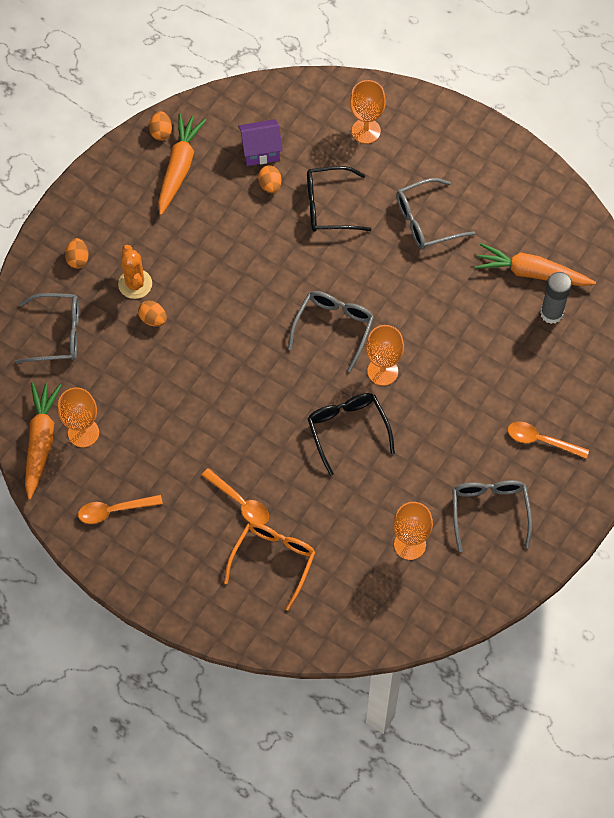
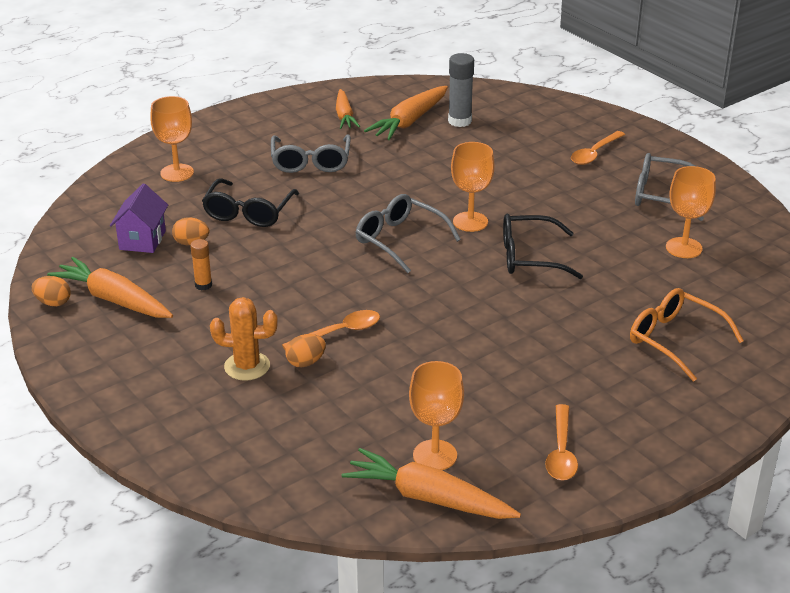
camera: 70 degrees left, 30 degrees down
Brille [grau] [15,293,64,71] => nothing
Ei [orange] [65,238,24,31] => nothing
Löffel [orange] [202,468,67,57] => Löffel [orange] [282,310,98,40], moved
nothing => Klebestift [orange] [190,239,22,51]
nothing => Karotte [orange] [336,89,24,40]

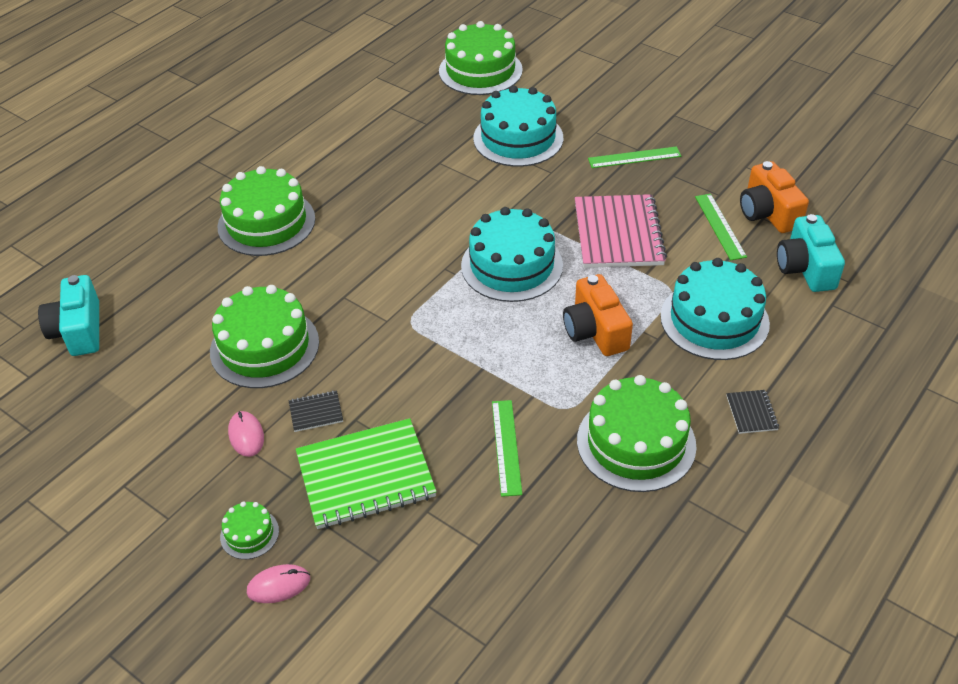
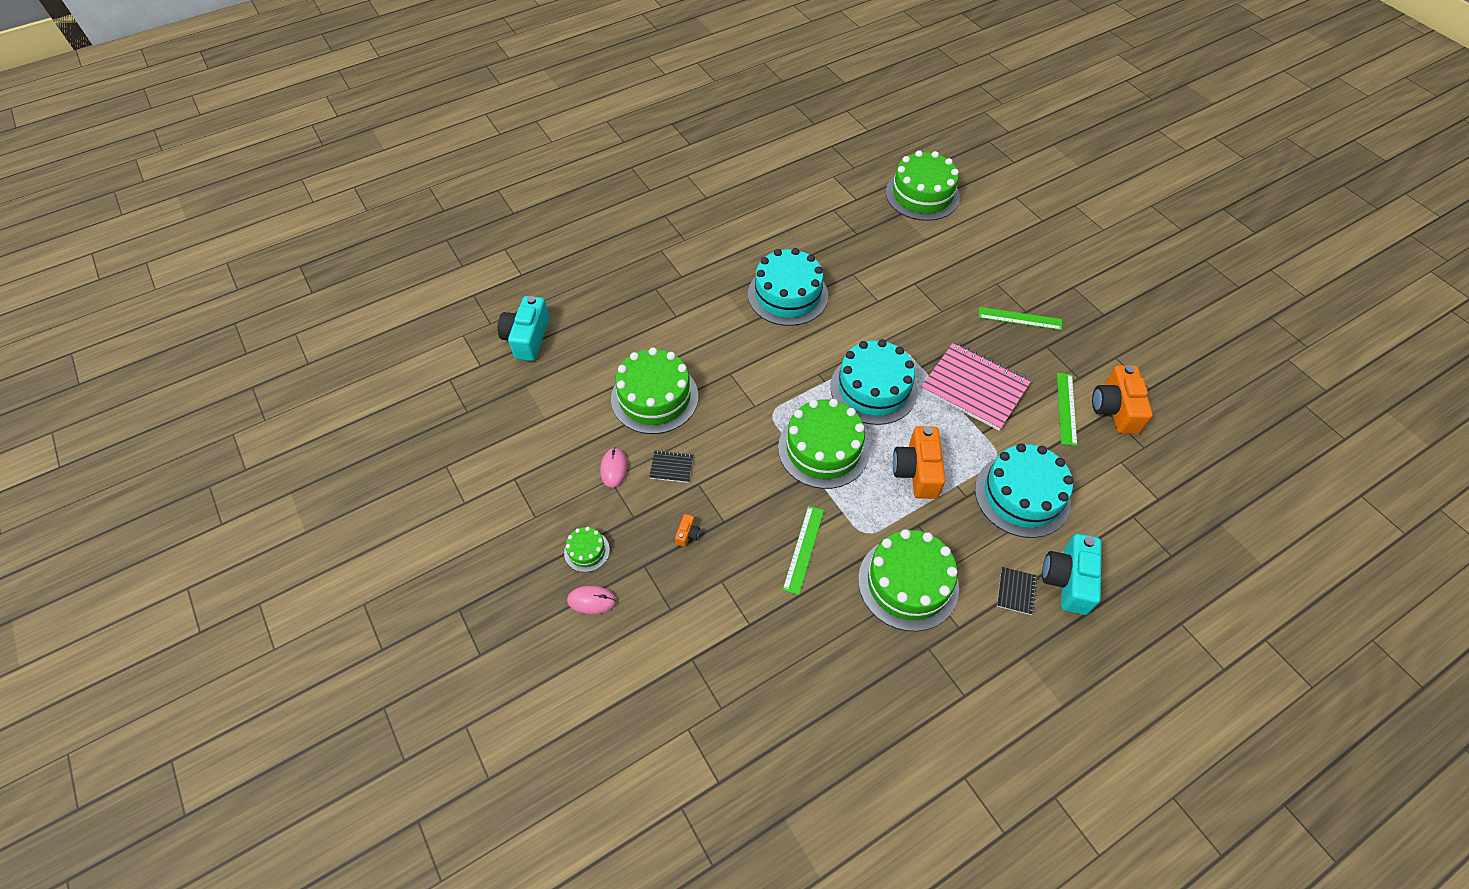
camera: 20 degrees right, 10 degrees up
Kuchen [grün] [218,166,97,90] => Kuchen [grün] [778,399,91,90], moved
Notizbuch [grün] [296,418,141,111] => Kamera [orange] [675,514,25,33]
Kuchen [türkis] [473,85,90,82] => Kuchen [türkis] [748,248,80,78], moved
Notizbuch [rosa] [575,194,92,74] => Notizbuch [rosa] [921,342,110,89], 75 degrees counterclockwise
Kamera [türkis] [777,214,68,78] => Kamera [türkis] [1042,534,60,81], moved

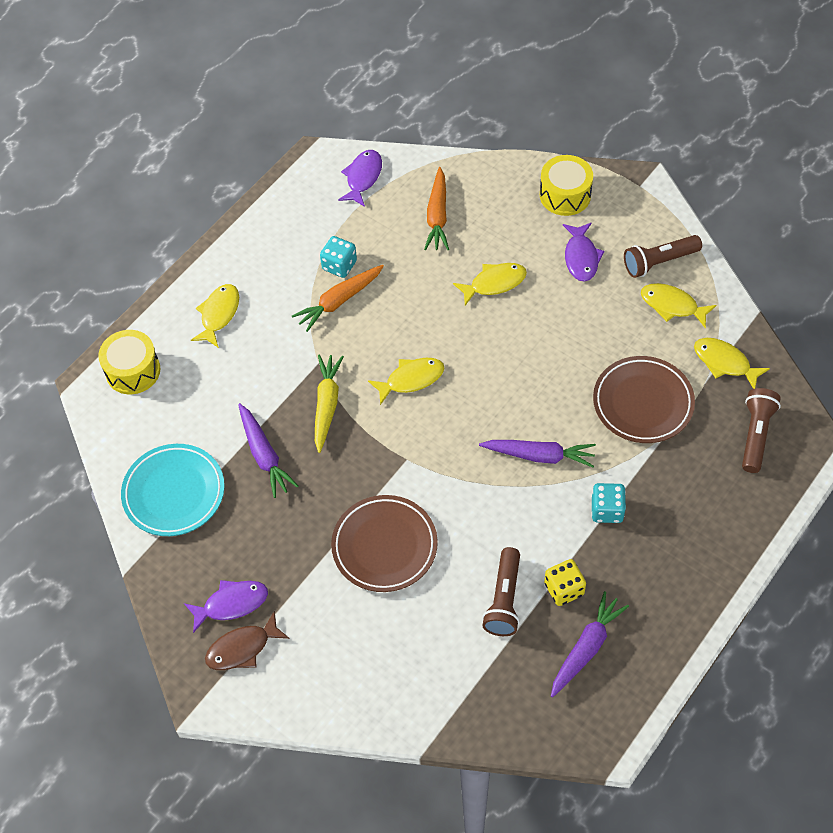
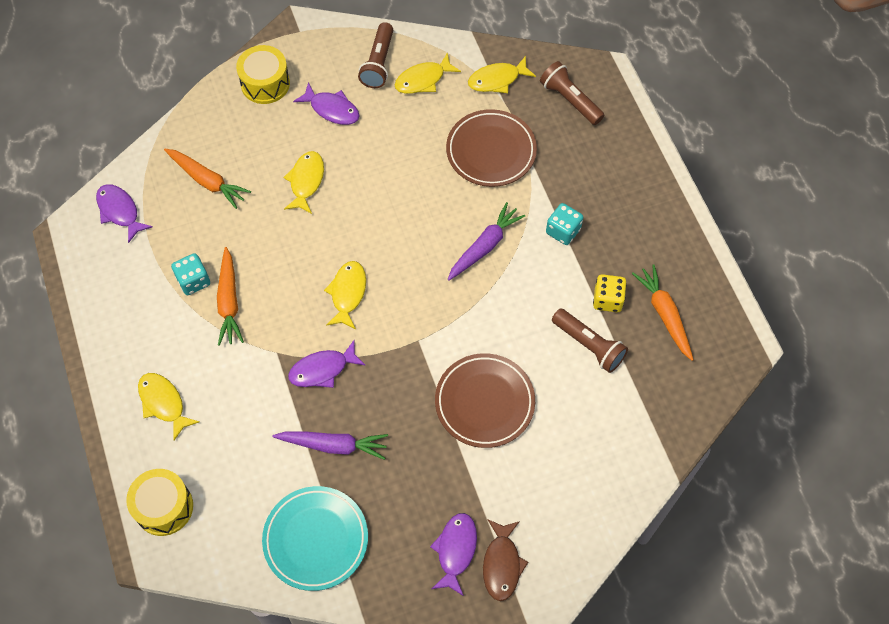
camera: 60 degrees left, 5 degrees up
Karotte [gelb] [315,355,29,98] => Fisch [lila] [288,340,78,48]
Karotte [lila] [551,591,78,106] => Karotte [orange] [632,264,62,97]

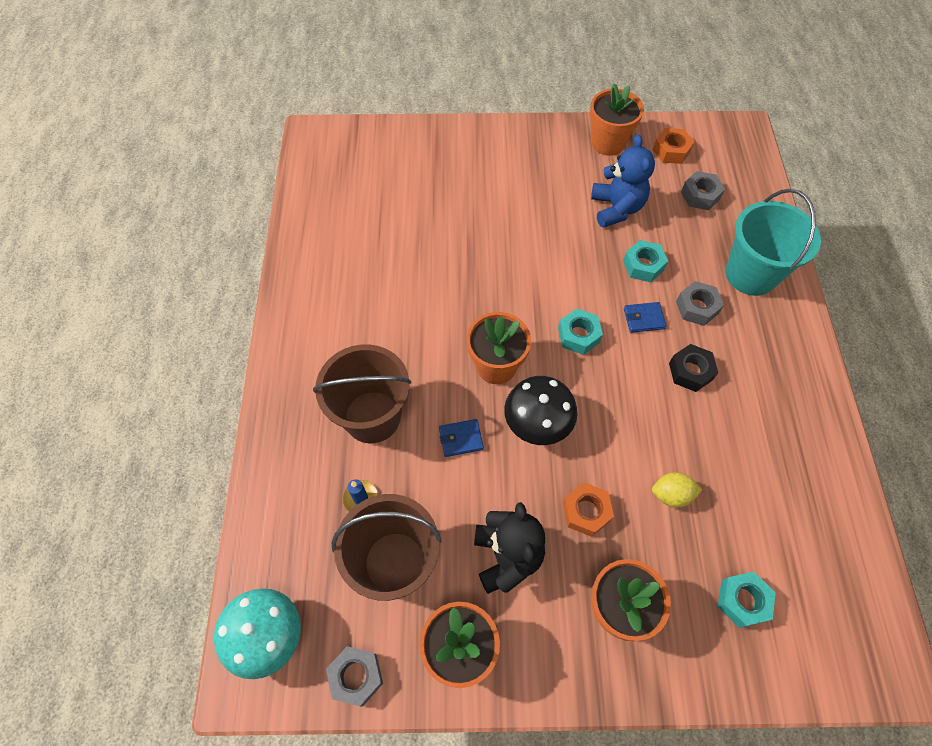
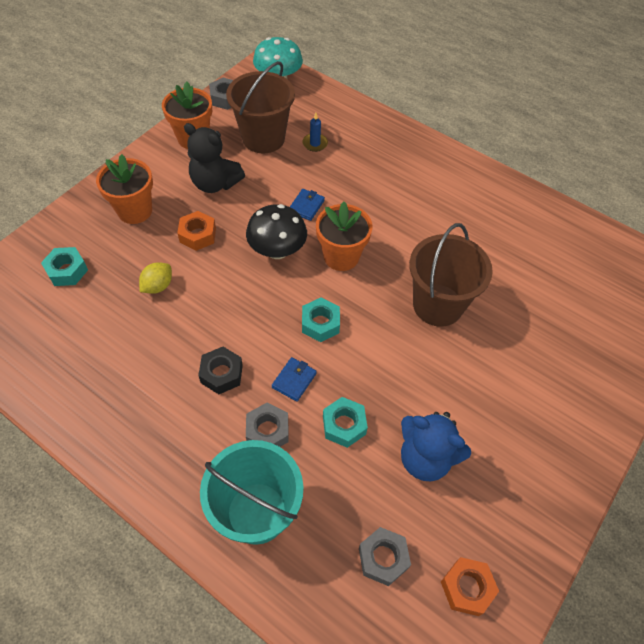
camera: 125 degrees right, 5 degrees down
Eimer [braun] [313,344,98,99] => Eimer [braun] [409,223,84,104], moved
Blumentopf [orange] [590,83,54,73] => nothing

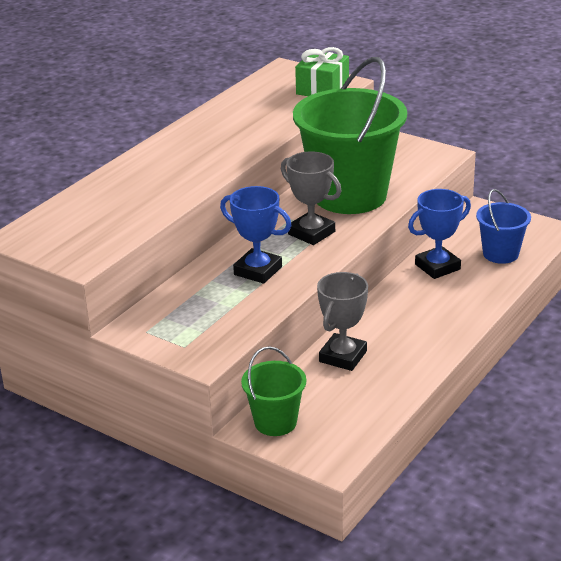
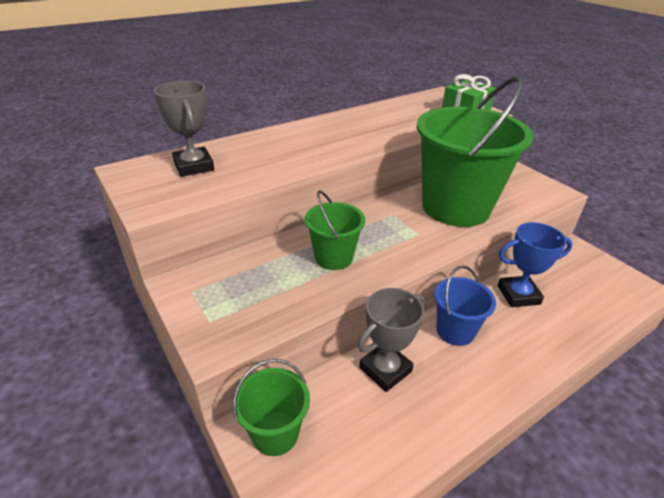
camera: 20 degrees right, 5 degrees up
Pokal [blau] [220,186,72,98] => Eimer [grün] [305,190,60,80]
Pokal [grau] [281,151,61,94] => Pokal [grau] [154,81,60,96], moved
Eimer [blau] [476,189,55,75] => Eimer [blau] [434,266,62,80], moved

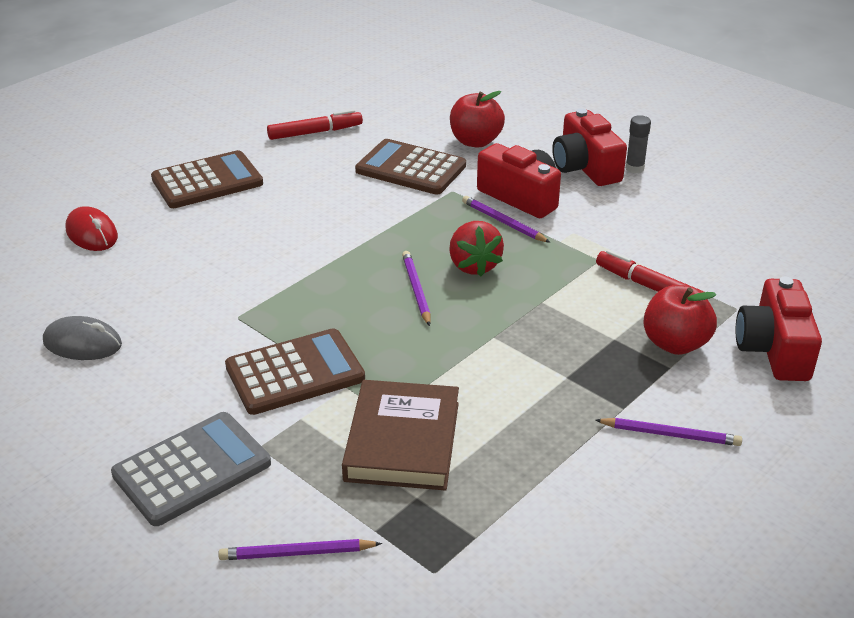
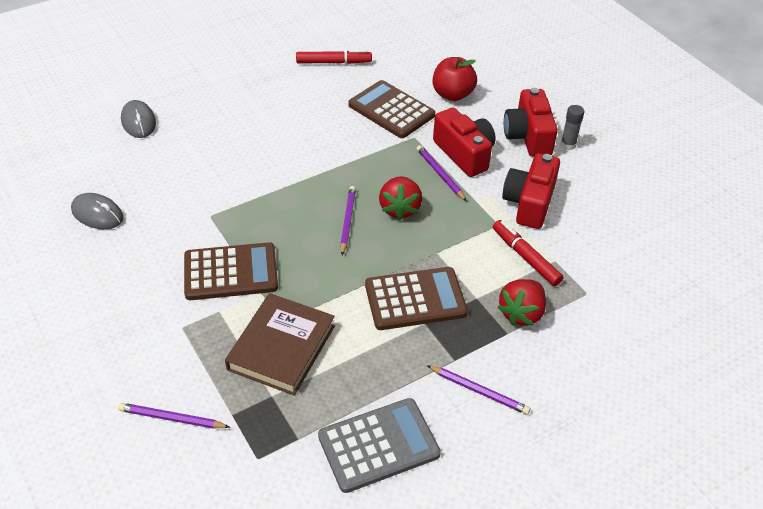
camera: 15 degrees right, 10 degrees up
Computermaus [rot] [66,206,52,45] => Computermaus [grau] [121,100,35,38]
Taschenrechner [grau] [111,412,160,114] => Taschenrechner [grau] [318,398,123,95], moved
Taschenrechner [braun] [151,150,112,58] => Taschenrechner [braun] [365,267,103,63], moved
Apfel [rot] [643,285,74,70] => Erdbeere [rot] [497,279,49,47]
Kamera [rot] [735,277,87,104] => Kamera [rot] [502,153,58,76], moved

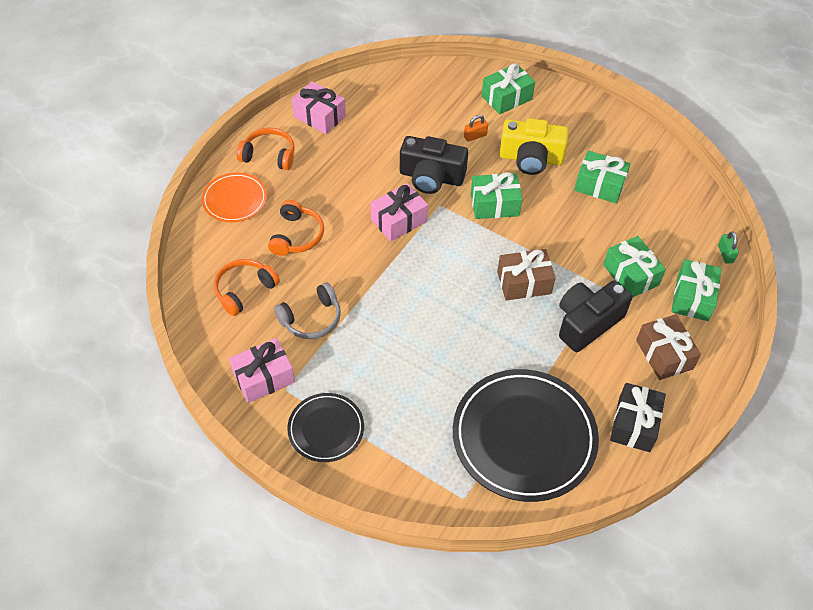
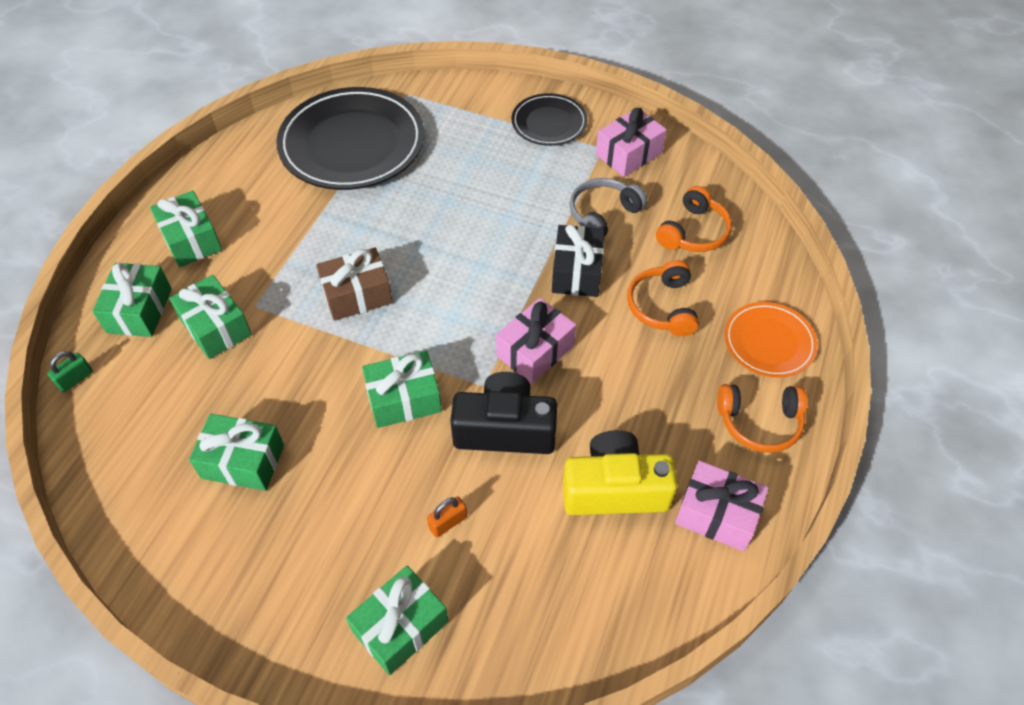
camera: 170 degrees right, 0 degrees up
Kamera [gelb] [500,118,69,57] => Kamera [gelb] [563,430,114,85], moved
Kamera [schwarz] [559,280,73,72] => nothing
Geschenk [schwarz] [610,383,56,69] => Geschenk [schwarz] [552,224,53,73], moved
Geschenk [braun] [636,314,65,66] => Geschenk [grün] [150,191,72,76]
Vorhängeschloss [grün] [718,231,21,33] => Vorhängeschloss [grün] [47,351,46,41], 60 degrees clockwise

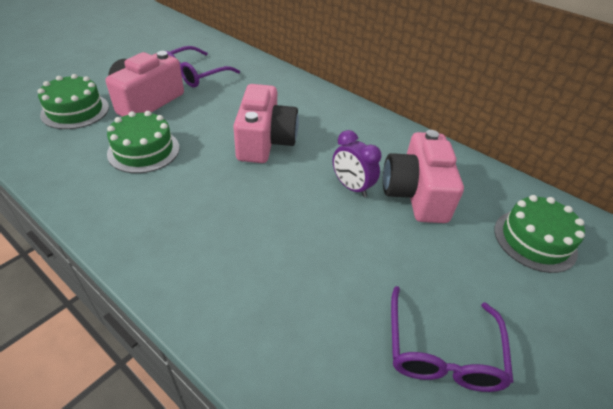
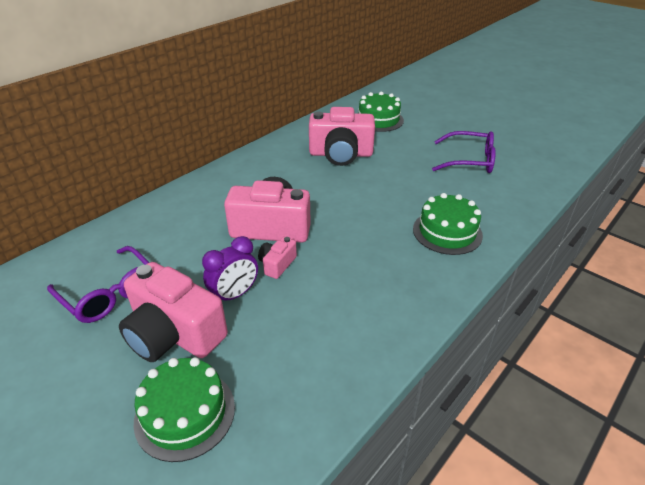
camera: 85 degrees left, 5 degrees down
Kuchen [grün] [107,111,73,62] => Kuchen [grün] [413,193,70,62], moved
Wecker [lila] [333,130,48,67] => Wecker [lila] [202,236,56,65], moved
nothing => Kamera [rosa] [258,237,39,42]

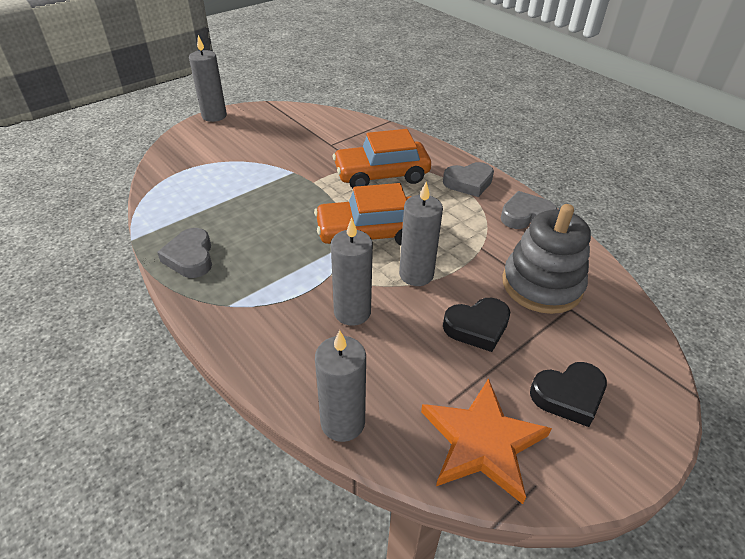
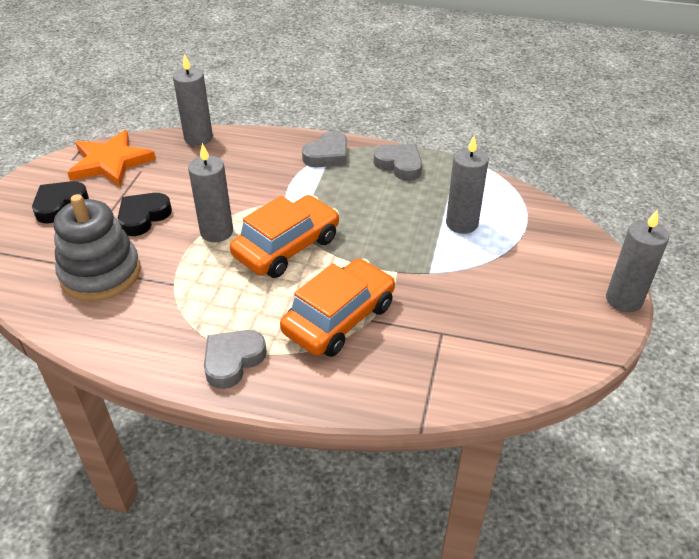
camera: 145 degrees right, 0 degrees up
Kerze [grau] [331,218,42,108] => Kerze [grau] [446,136,43,98], moved
Herz [grau] [501,191,56,38] => Herz [grau] [302,131,45,36], moved

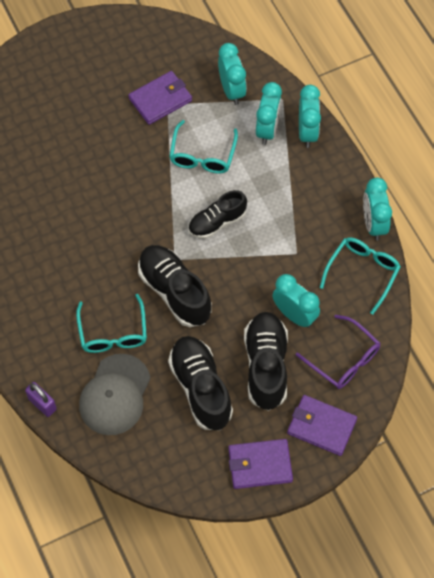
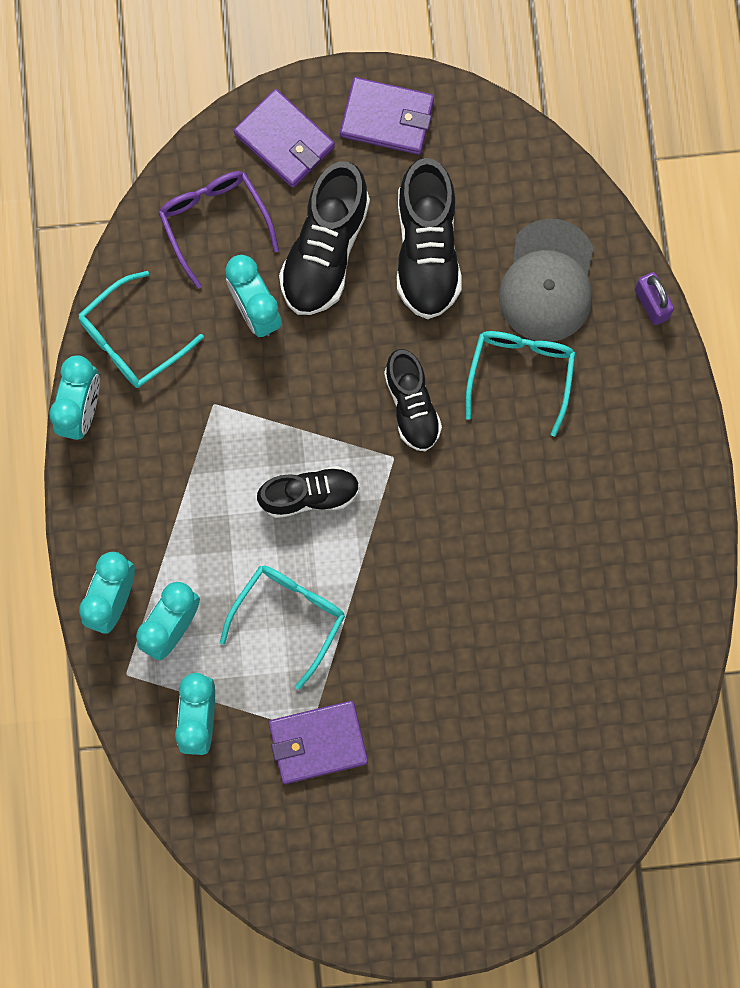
camera: 160 degrees left, 15 degrees up
Kappe [grau] [79,354,72,81] => Kappe [grau] [499,219,95,123], 150 degrees clockwise
Schuh [schwarz] [138,245,74,82] => Schuh [schwarz] [384,349,58,102], x0.66

